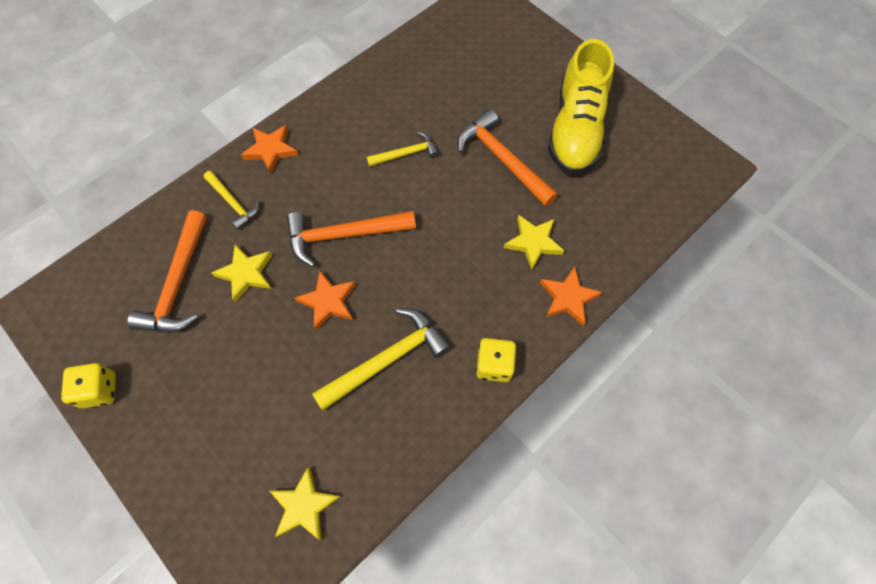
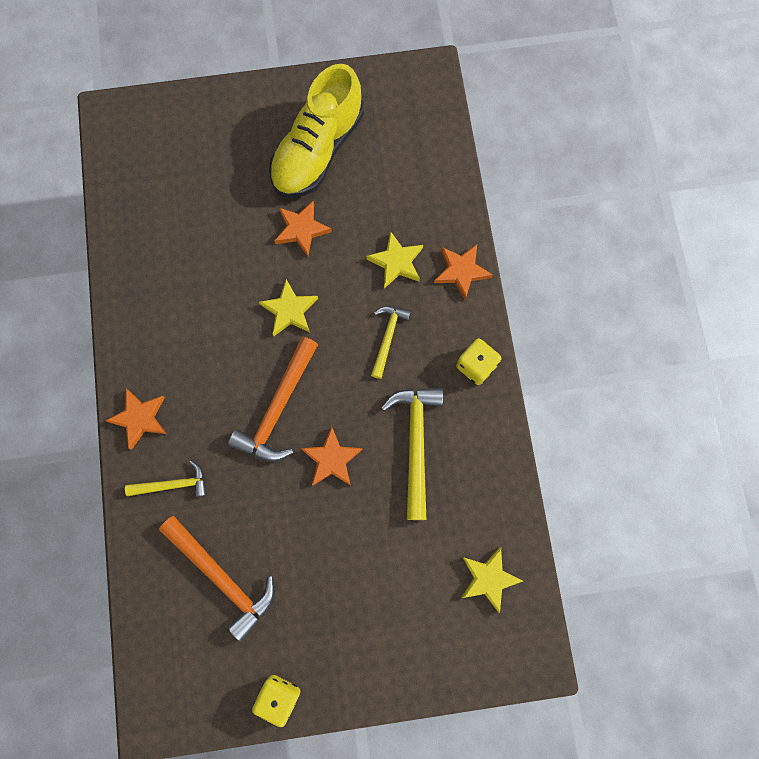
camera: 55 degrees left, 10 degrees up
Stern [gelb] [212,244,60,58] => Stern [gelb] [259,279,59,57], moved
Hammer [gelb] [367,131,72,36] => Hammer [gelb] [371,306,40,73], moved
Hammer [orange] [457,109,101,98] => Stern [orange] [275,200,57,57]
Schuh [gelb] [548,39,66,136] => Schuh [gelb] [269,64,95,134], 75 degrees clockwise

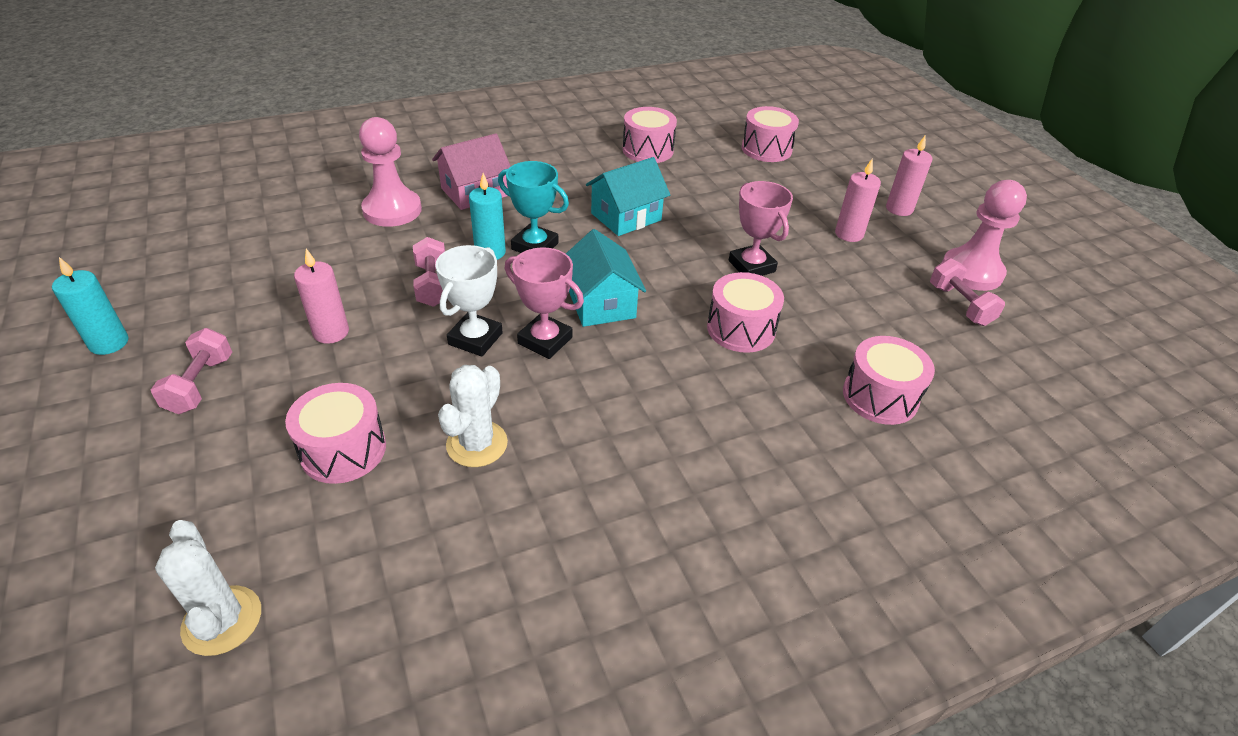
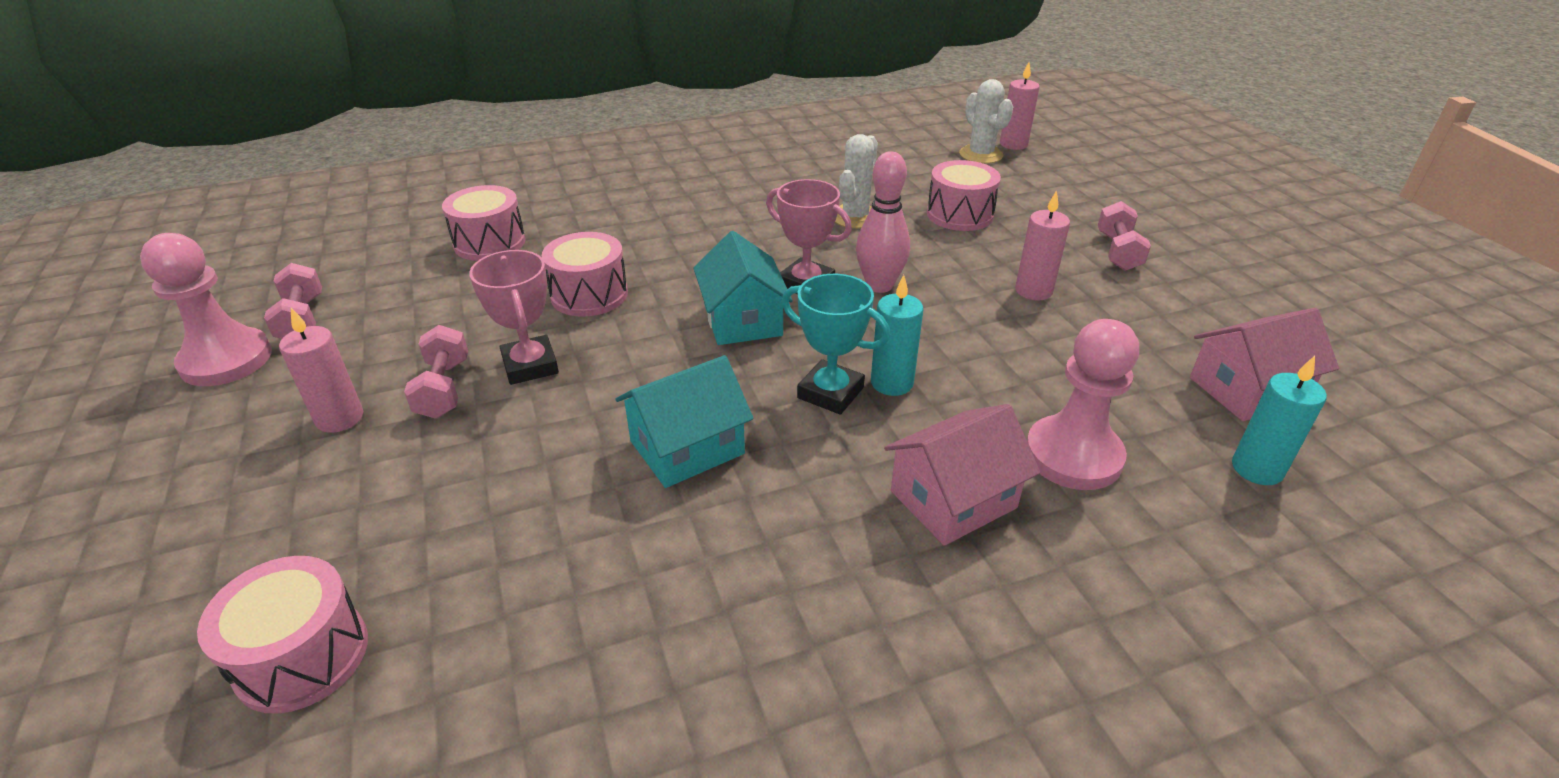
camera: 175 degrees left, 5 degrees down
Kerze [türkis] [52,257,76,98] => Kerze [türkis] [1232,356,95,129], moved
Hantel [rosa] [413,237,32,70] => Hantel [rosa] [404,325,64,94], moved
Pokal [weiß] [435,245,68,112] => Bowlingkegel [rosa] [856,151,54,142]
Trommel [rosa] [623,107,54,56] => nothing
Kerze [rosa] [886,135,46,81] => Kerze [rosa] [1000,62,40,88], moved
nothing => Haus [rosa] [1190,308,149,113]

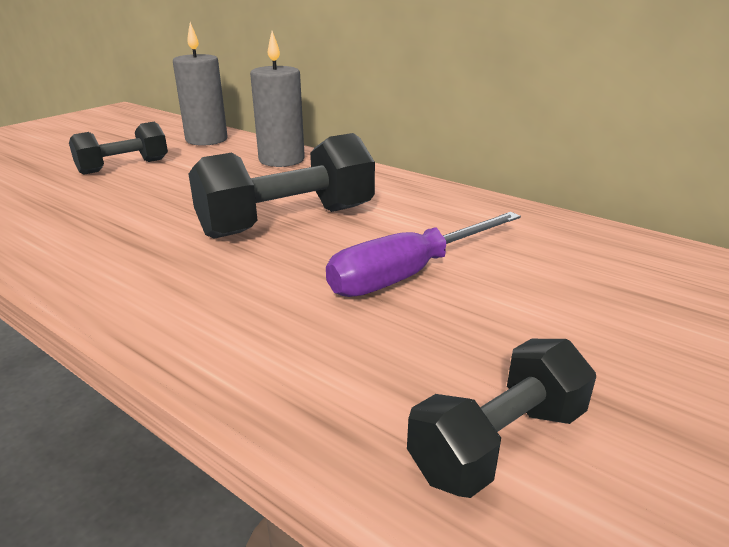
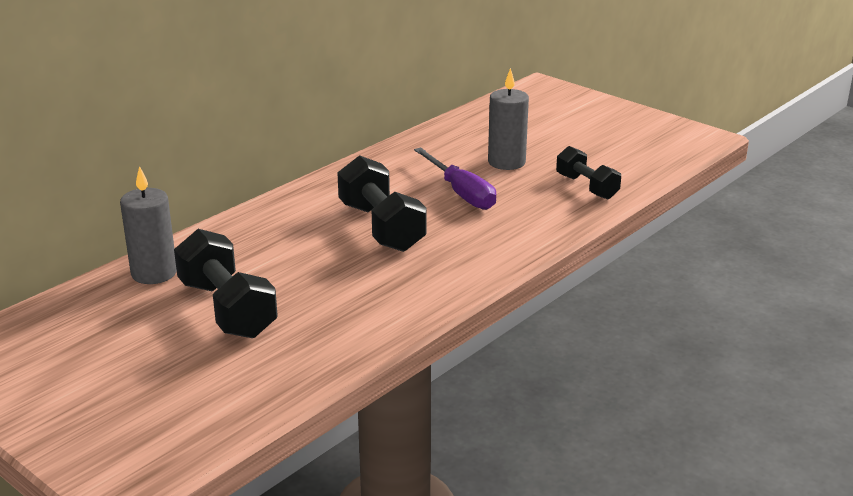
camera: 85 degrees left, 0 degrees up
Hantel [schwarz] [69,122,99,53] => Hantel [schwarz] [174,229,104,109], x1.60
Kerze [grau] [250,31,55,136] => Kerze [grau] [488,68,41,102], moved

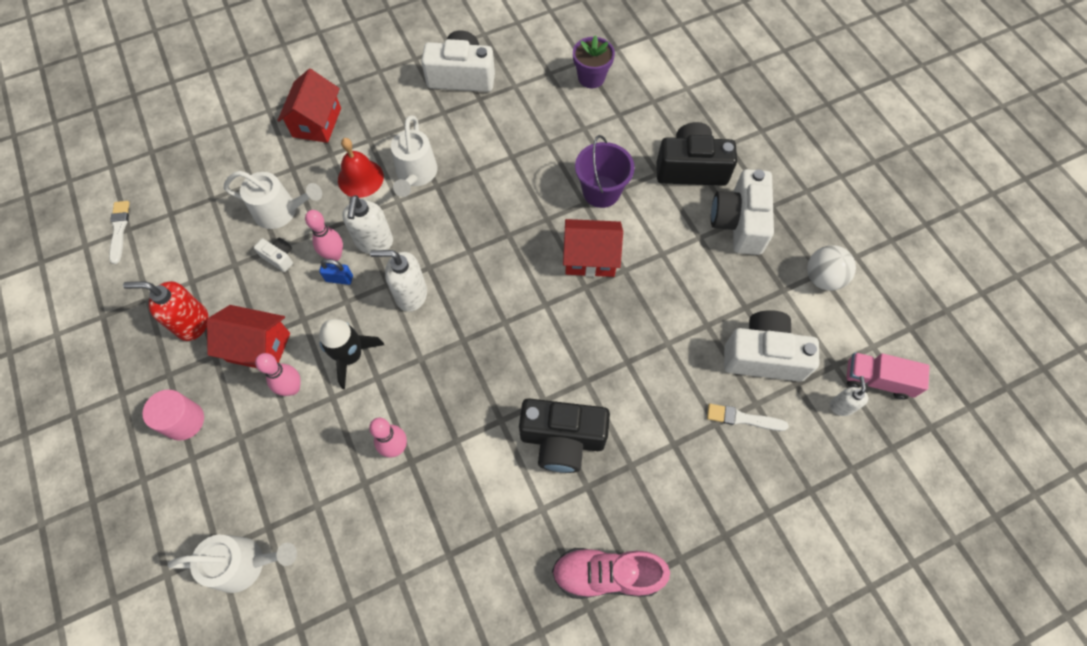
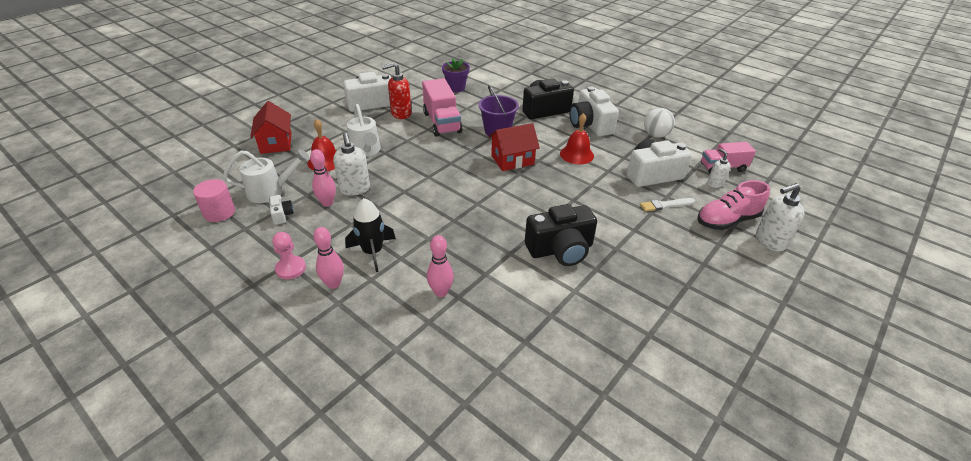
camera: 25 degrees left, 25 degrees down
Pinsel [weiß] [109,201,21,63] => nothing
Seifenspender [rot] [123,281,86,60] => Seifenspender [rot] [382,62,30,57], moved
Vollzylinder [rosa] [142,390,62,51] => Vollzylinder [rosa] [193,179,42,43], moved
Gießkanne [weiß] [168,535,129,58] => nothing
Haus [rot] [207,305,83,63] => Bauer [rosa] [272,232,34,47]
Kamera [weiß] [254,238,39,34] => Kamera [weiß] [269,195,25,30], 60 degrees clockwise
Vorhängeschloss [blau] [319,259,34,26] => nothing
Seifenspender [weiß] [370,250,57,62] => Seifenspender [weiß] [756,183,49,68], moved
Schuh [rosa] [552,548,118,51] => Schuh [rosa] [697,180,73,50], moved
nothing => Lastwagen [rosa] [422,78,40,59]
nothing => Glocke [rot] [560,113,34,51]

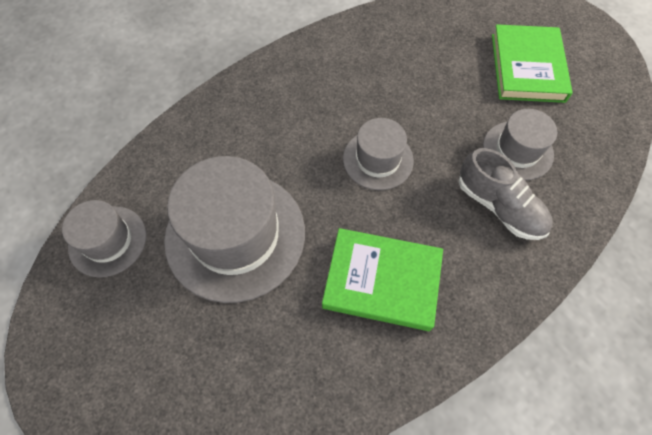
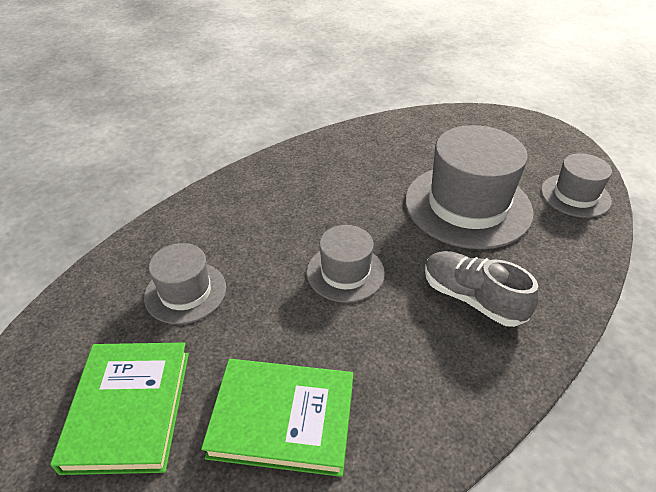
camera: 175 degrees right, 20 degrees down
Buch [grün] [322,228,121,103] => Buch [grün] [201,359,152,118], moved
Schuh [grau] [458,148,95,92] => Schuh [grau] [425,251,114,76], moved

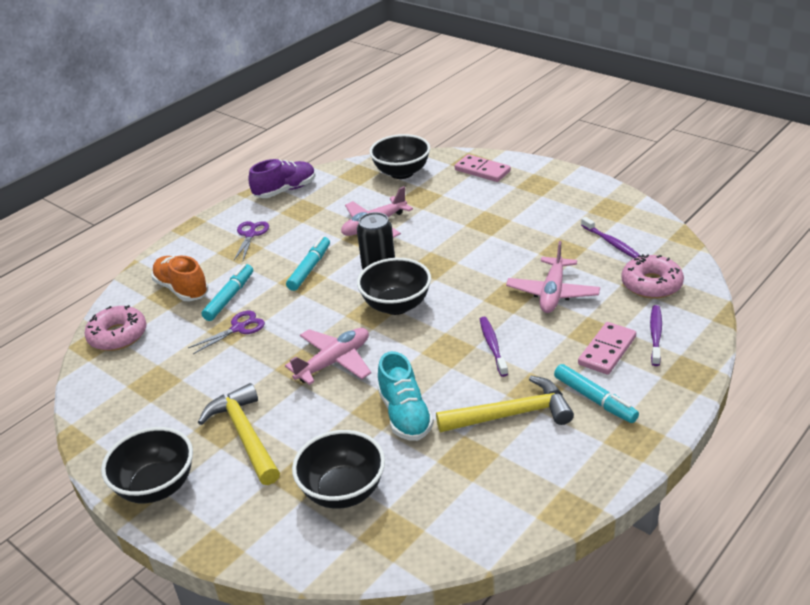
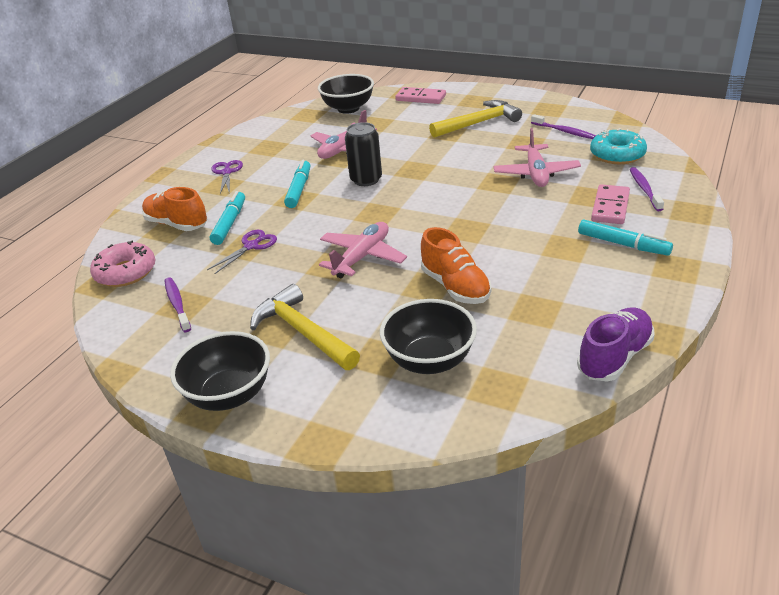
camera: 15 degrees left, 0 degrees up
Schuh [lila] [248,159,68,39] => Schuh [lila] [577,307,78,74], moved
Schüssel [schwarz] [357,258,74,57] => nothing
Schuh [türkis] [377,351,57,90] => Schuh [orange] [421,227,70,77]
Hammer [gelb] [436,376,138,56] => Hammer [gelb] [429,100,93,38], moved
Zahnbürste [lila] [480,317,28,60] => Zahnbürste [lila] [164,277,27,55], moved
Donut [rosa] [621,254,63,45] => Donut [türkis] [590,128,57,36]

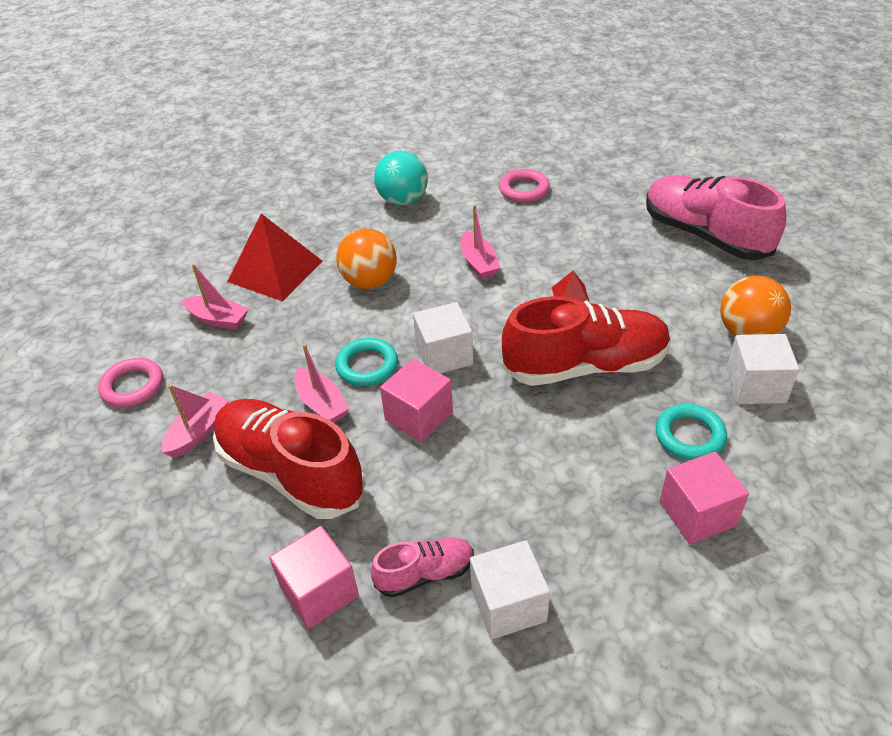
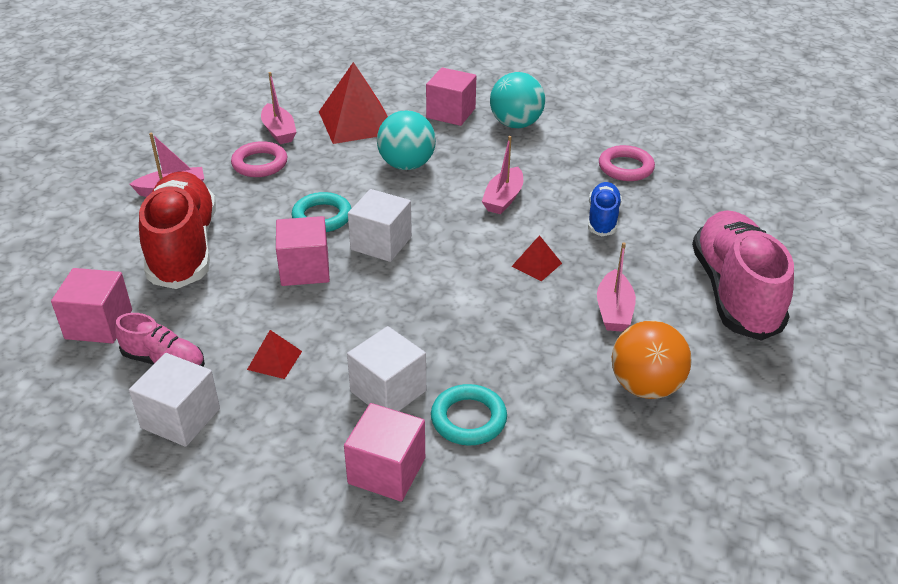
camera: 40 degrees right, 5 degrees down
Ring [rosa] [98,358,65,49] => Ring [rosa] [231,141,56,36], moved
Boot [rosa] [294,344,55,79] => Boot [rosa] [597,242,39,90], moved
Ball [orange] [336,228,61,61] => Ball [türkis] [377,111,59,59]
Schuh [rot] [502,296,169,90] => nothing
Kubus [weiß] [726,334,73,70] => Kubus [weiß] [347,326,79,85], moved
nothing => Pyramide [rot] [247,330,55,49]
nothing => Kubus [rosa] [426,67,50,59]
nothing => Schuh [blau] [588,182,34,54]

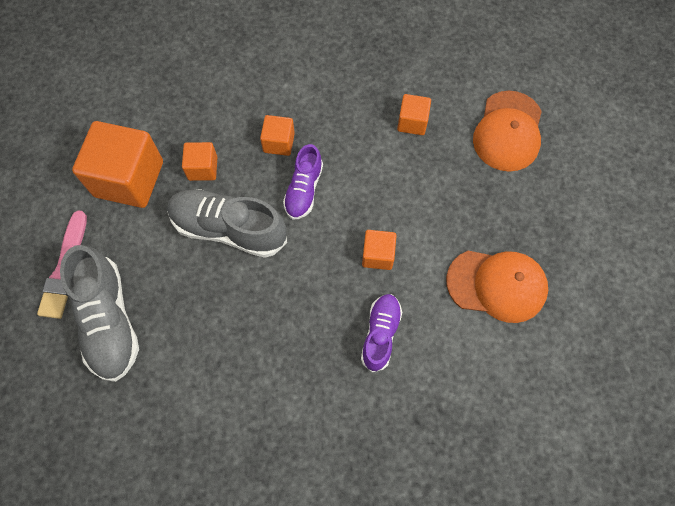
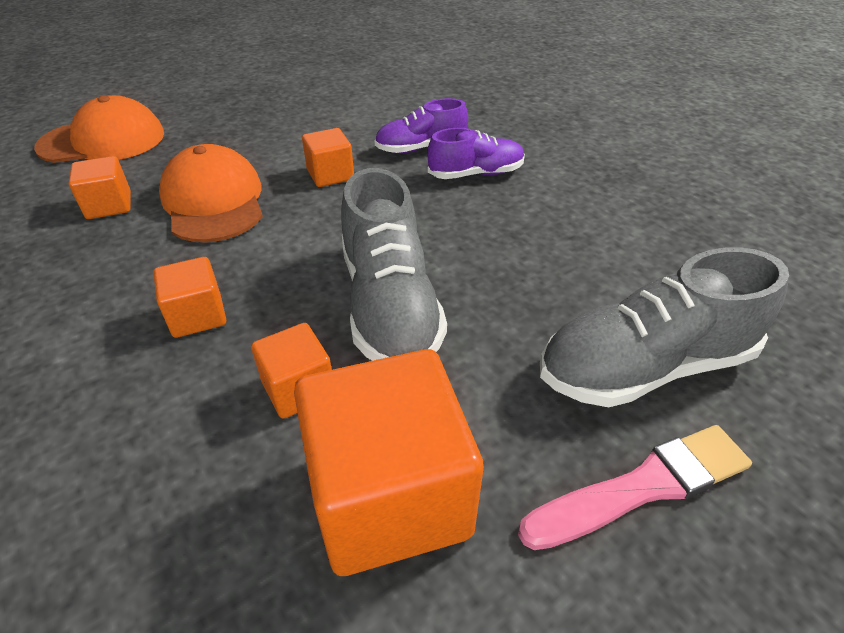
camera: 120 degrees left, 25 degrees down
Schuh [grau] [60,245,79,137] => Schuh [grau] [540,247,249,160], 150 degrees counterclockwise
Schuh [lila] [283,144,40,76] => Schuh [lila] [427,128,98,51], moved
Kappe [orange] [446,251,102,72] => Kappe [orange] [159,144,104,98], moved

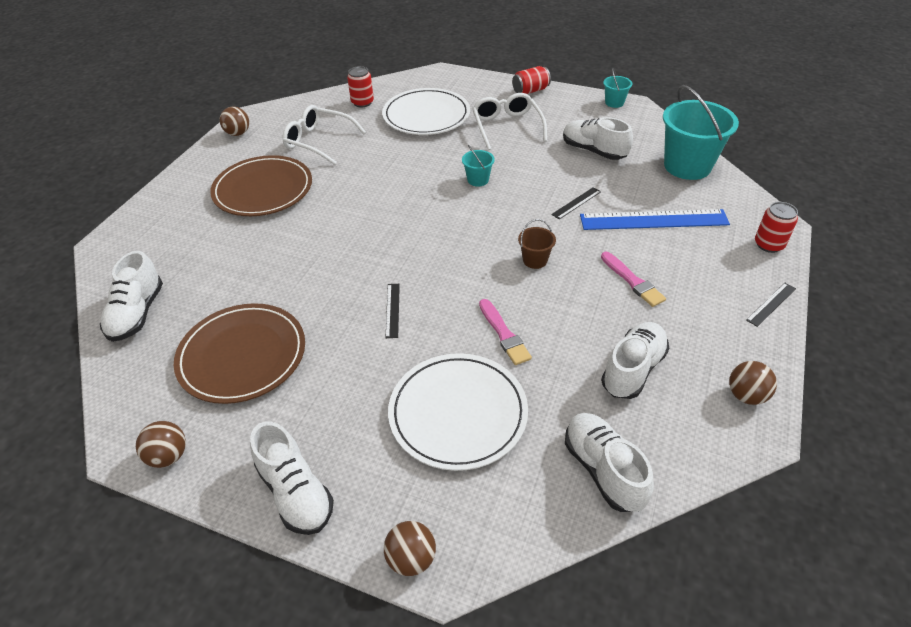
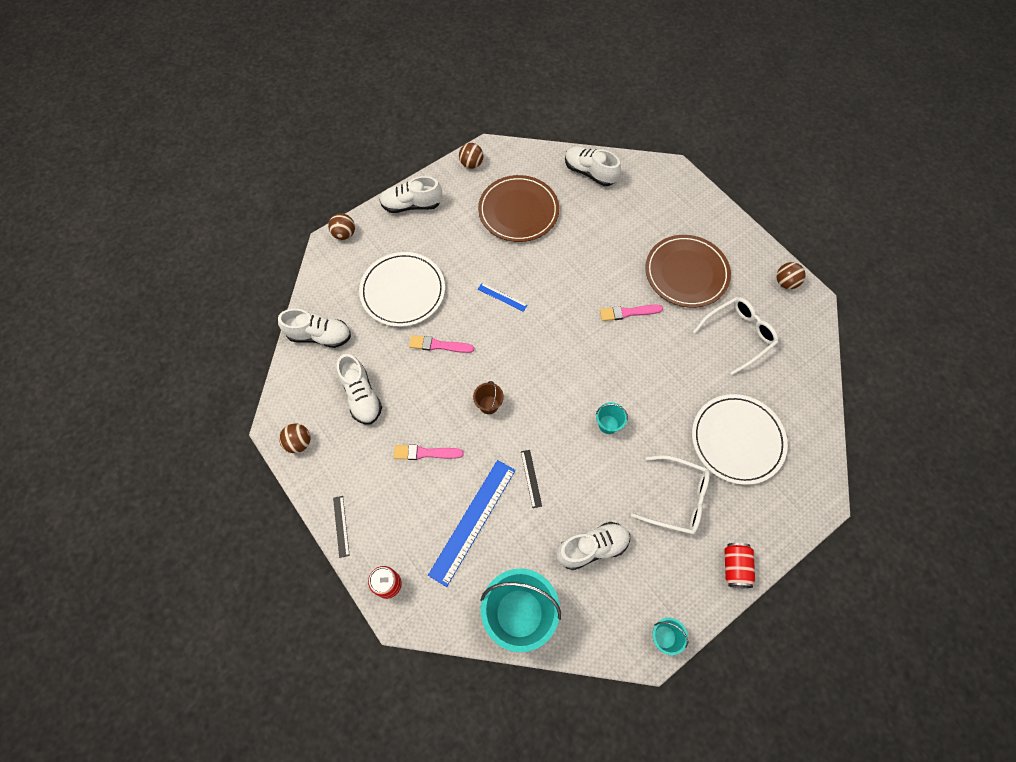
camera: 120 degrees right, 20 degrees up
Dose [rot] [347,66,27,42] => nothing
Lineal [schwarz] [386,284,14,54] => Lineal [blau] [478,283,49,29]
nothing => Pinsel [rosa] [600,304,63,17]

